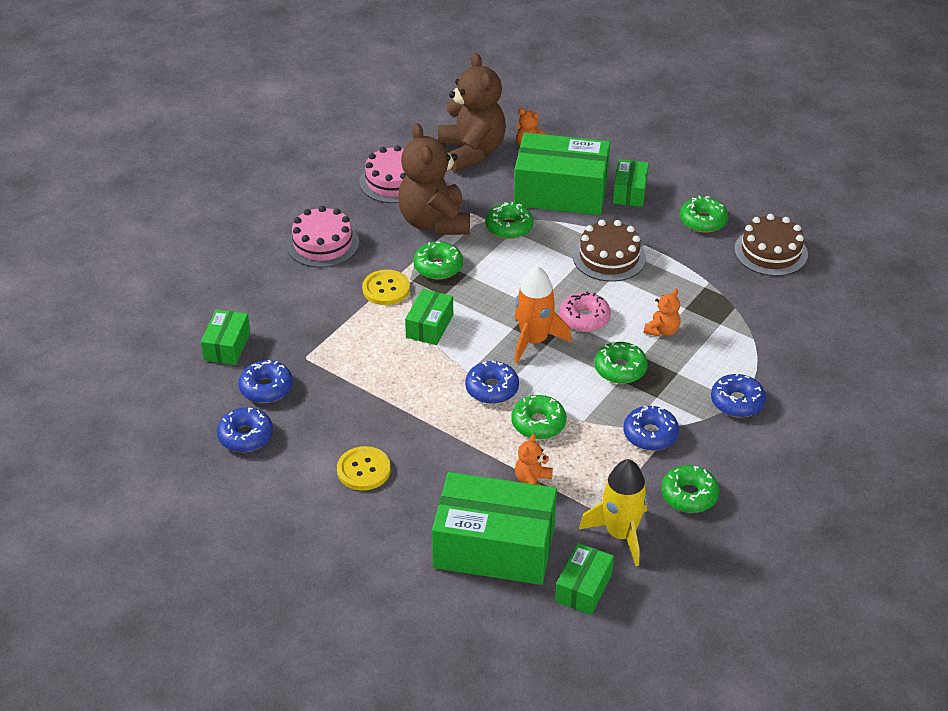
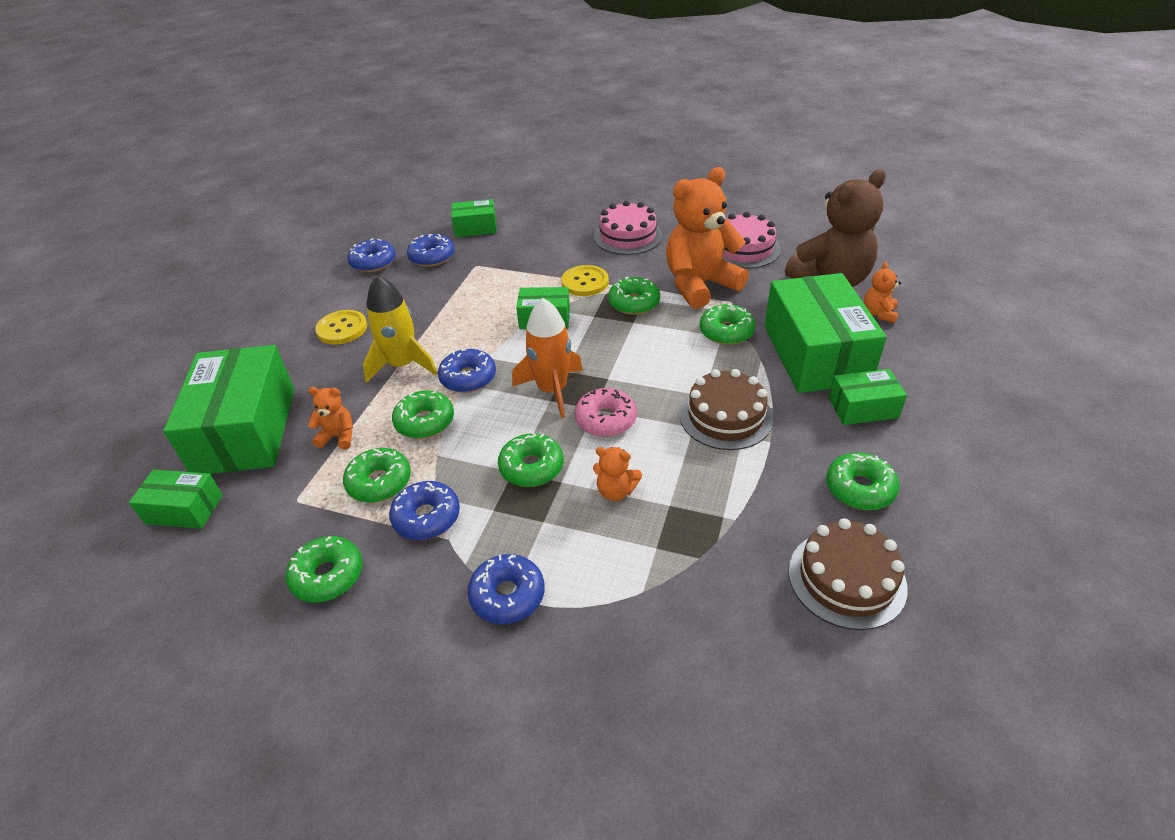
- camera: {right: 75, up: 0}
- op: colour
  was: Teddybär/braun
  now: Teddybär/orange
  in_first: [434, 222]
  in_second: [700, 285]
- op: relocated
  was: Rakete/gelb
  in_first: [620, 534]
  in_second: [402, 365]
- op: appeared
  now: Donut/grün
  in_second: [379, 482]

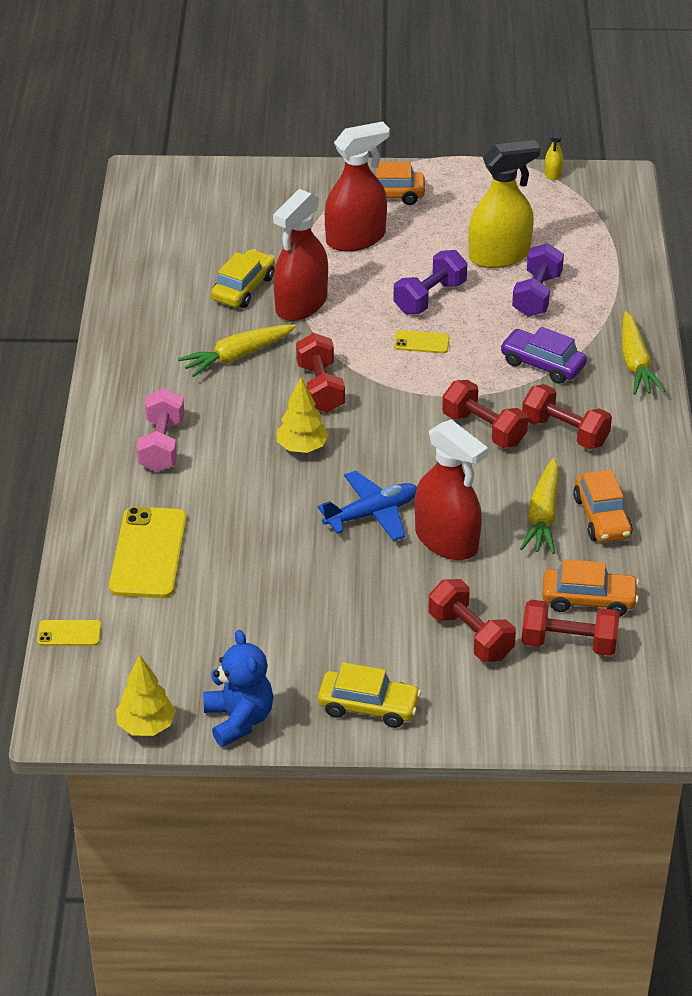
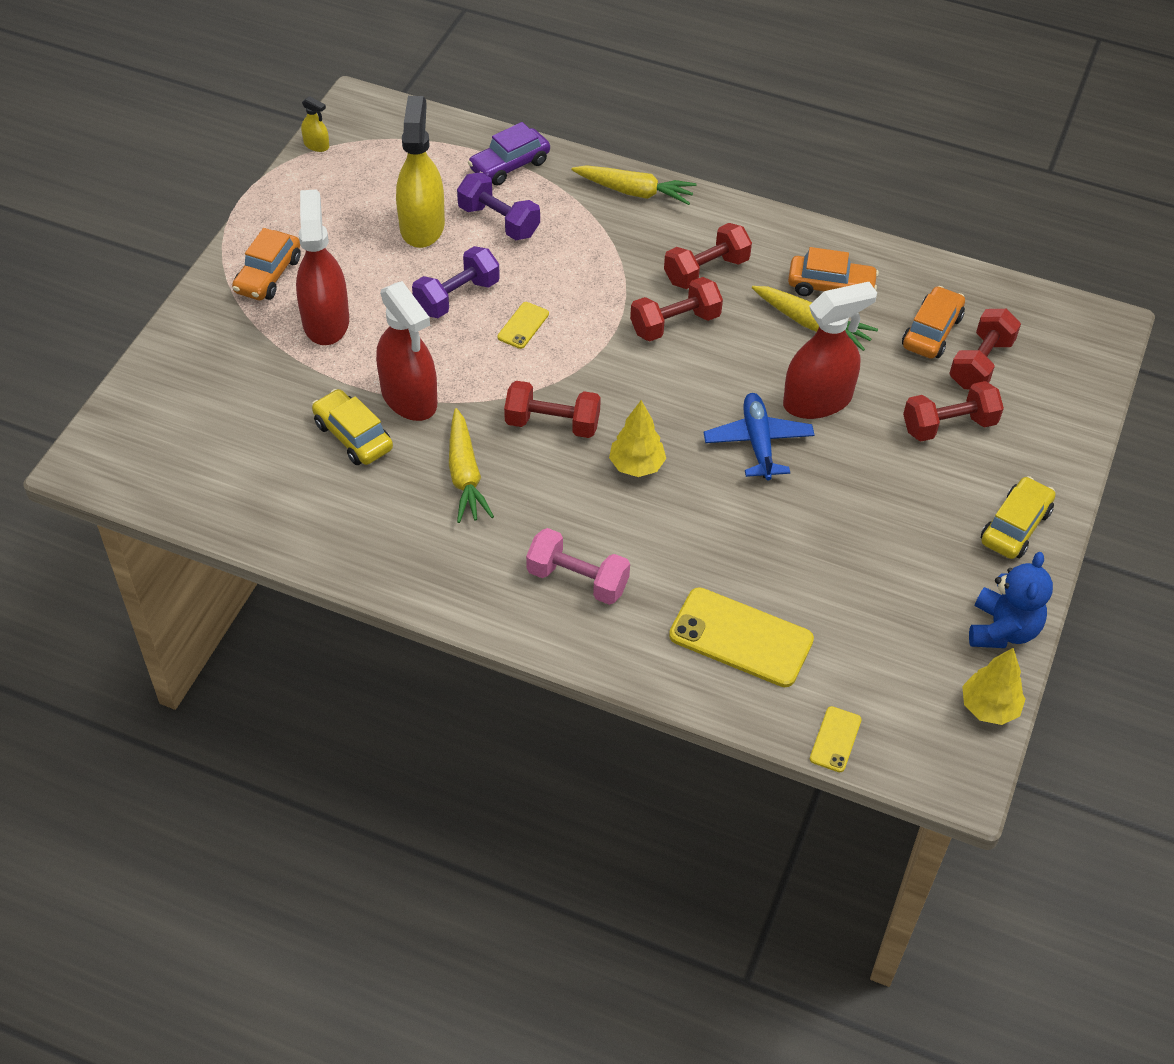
- camera: {right: -70, up: 10}
- op: spun
  was: Teddybär/blau
  in_first: [239, 719]
  in_second: [1002, 629]
  clockwise: 105
- op: spun
  was: Hantel/lila
  in_first: [430, 297]
  in_second: [457, 297]
  clockwise: 75
- op: relocated
  was: Auto/lila
  in_first: [542, 364]
  in_second: [509, 165]

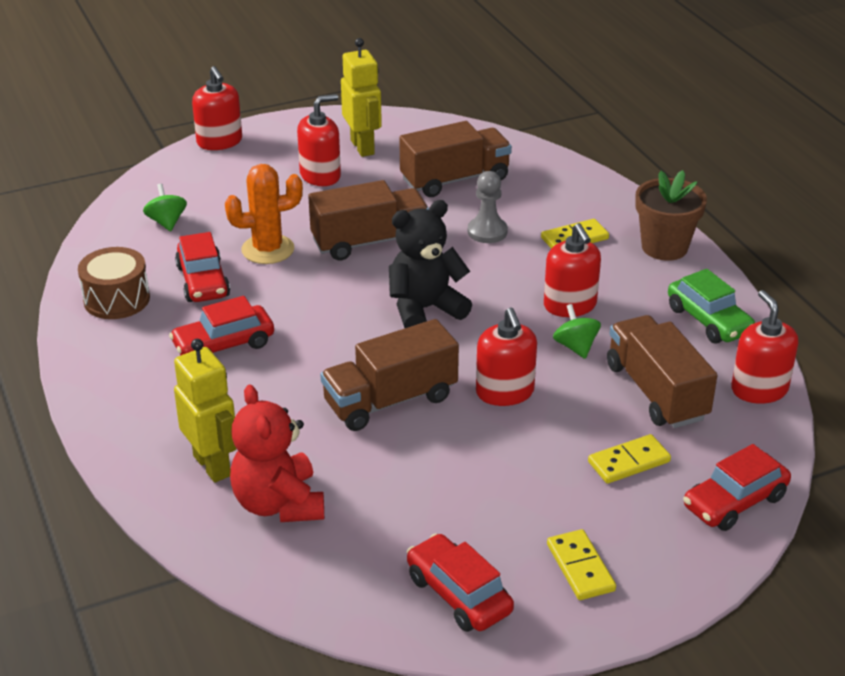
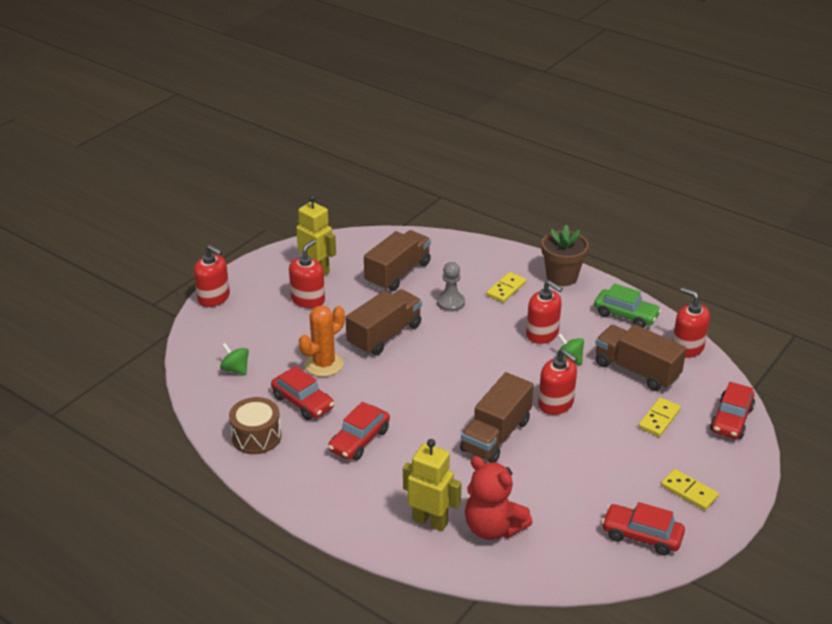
- camera: {right: -30, up: 0}
- op: missing
  was: Teddybär/schwarz
  in_first: [425, 309]

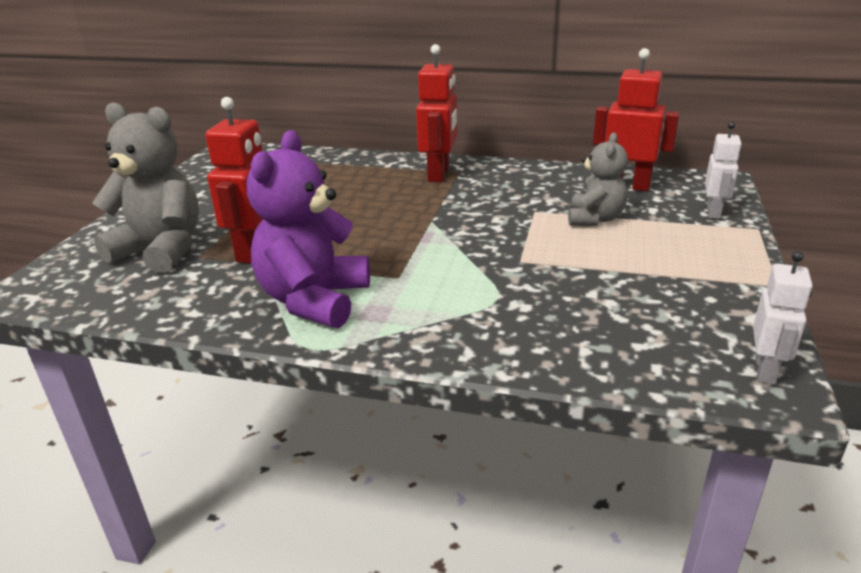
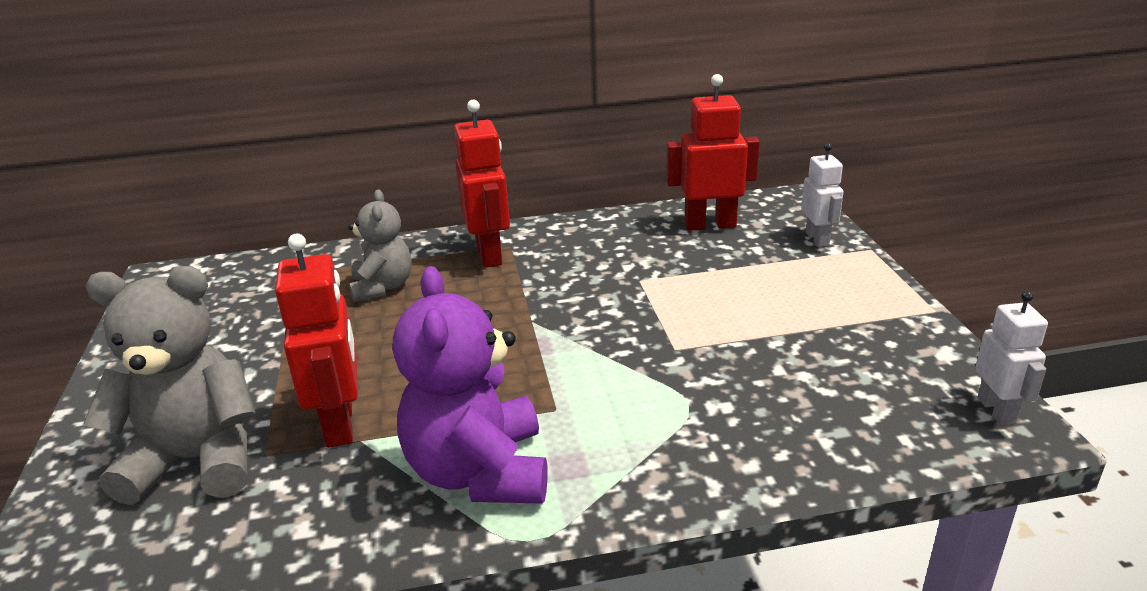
- camera: {right: -25, up: 0}
- op: relocated
  was: Teddybär/grau
  in_first: [595, 219]
  in_second: [382, 287]

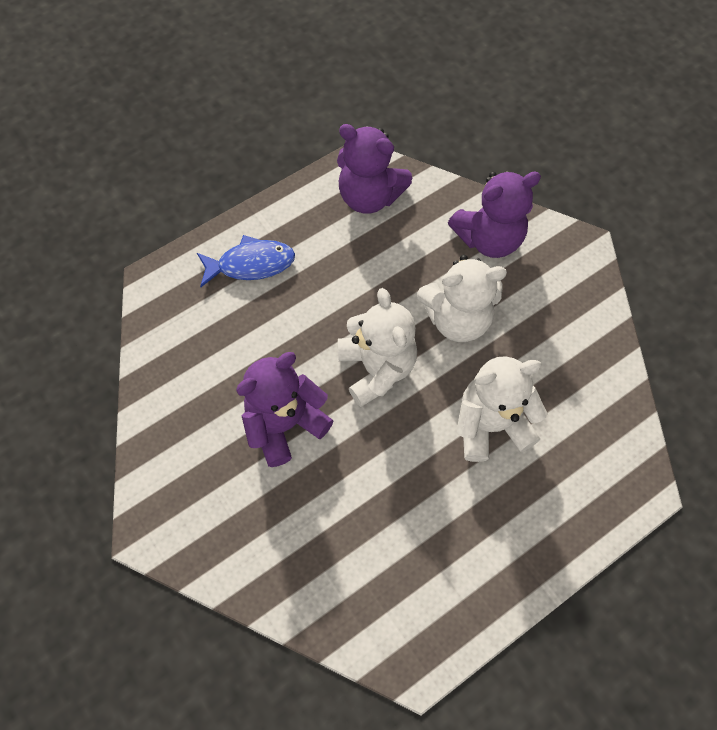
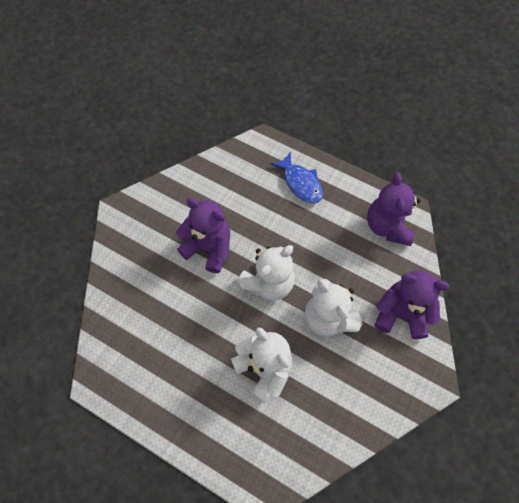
- camera: {right: 65, up: 0}
- op: spun
  was: Teddybär/lila
  in_first: [489, 239]
  in_second: [400, 313]
  clockwise: 150

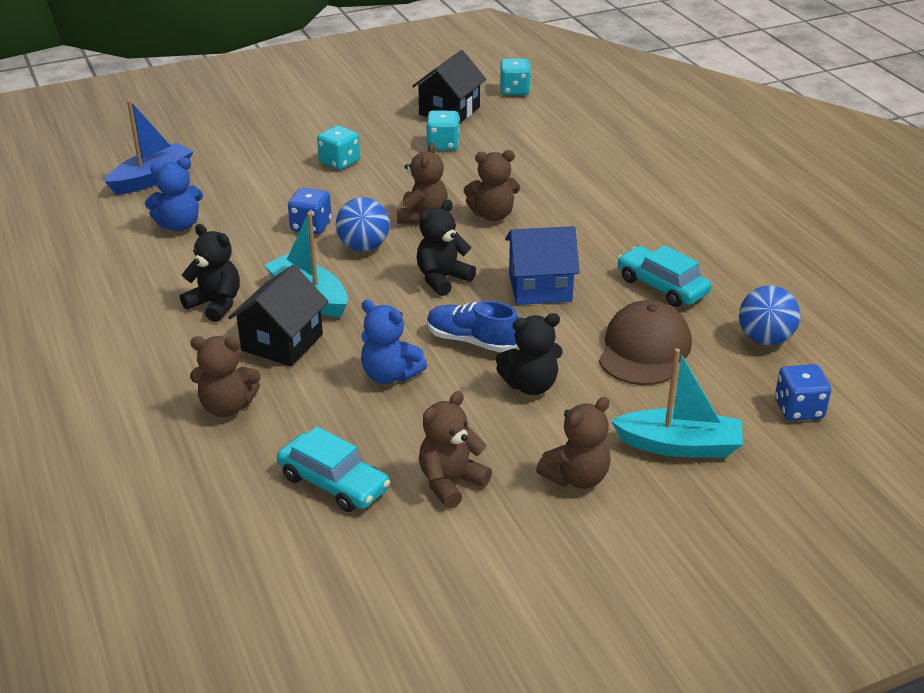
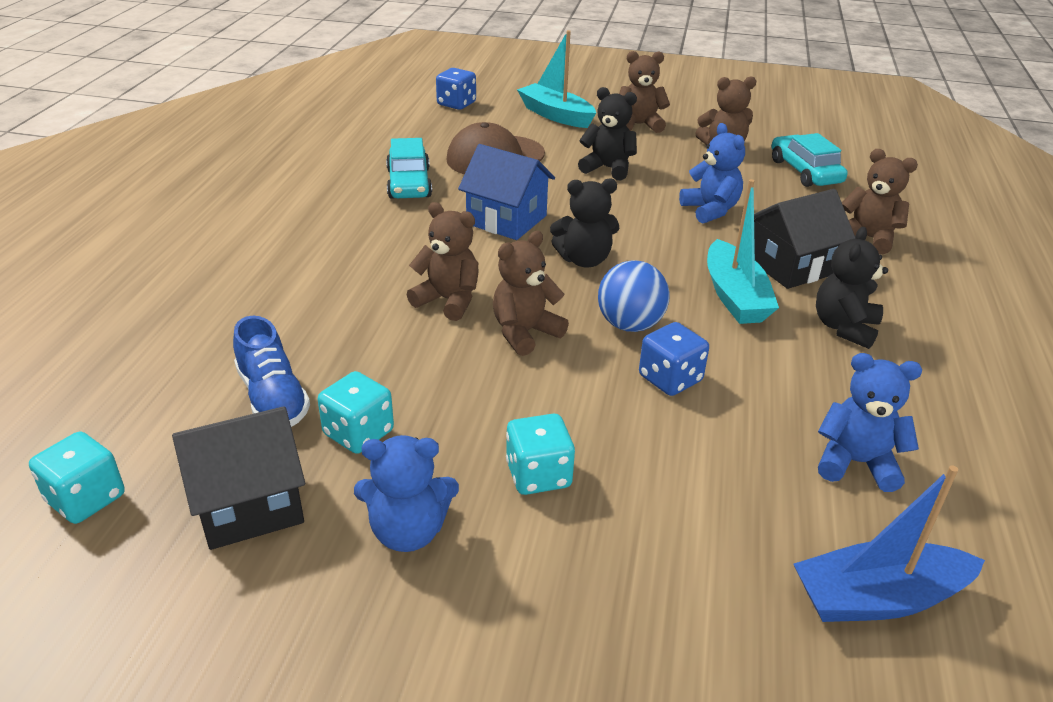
- camera: {right: -145, up: 0}
- op: spun
  was: Teddybär/schwarz
  in_first: [215, 304]
  in_second: [844, 328]
  clockwise: 45
- op: relocated
  was: Schuh/blau
  in_first: [472, 341]
  in_second: [273, 398]
- op: missing
  was: Ball/blau
  in_first: [765, 339]
- op: appeared
  now: Teddybär/blau
  in_second: [408, 531]

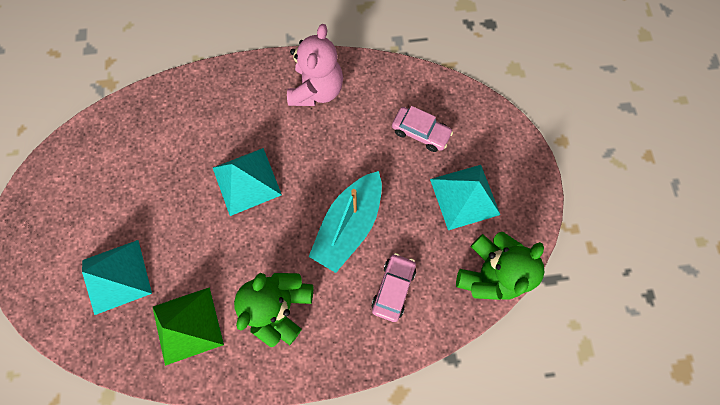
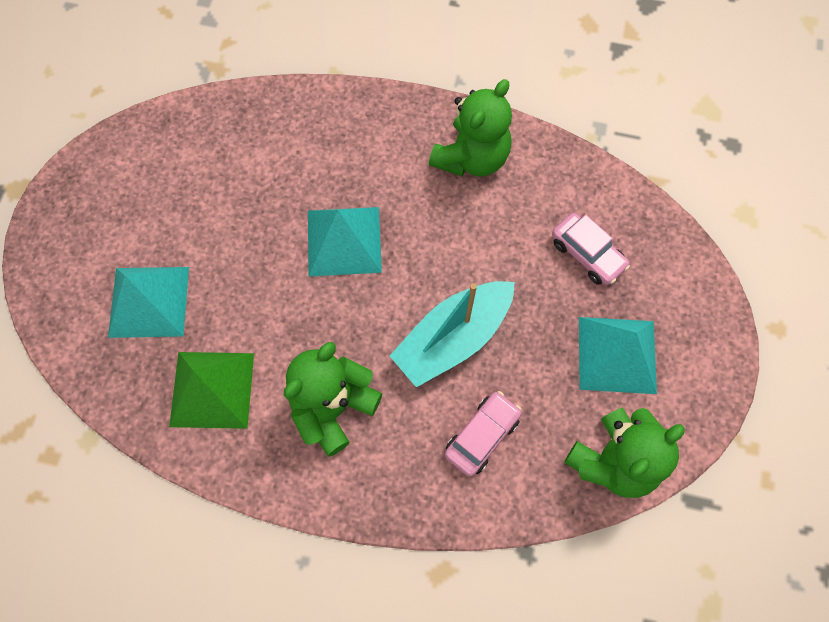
- camera: {right: 20, up: -5}
- op: colour
  was: Teddybär/rosa
  now: Teddybär/grün
  in_first: [317, 90]
  in_second: [471, 157]

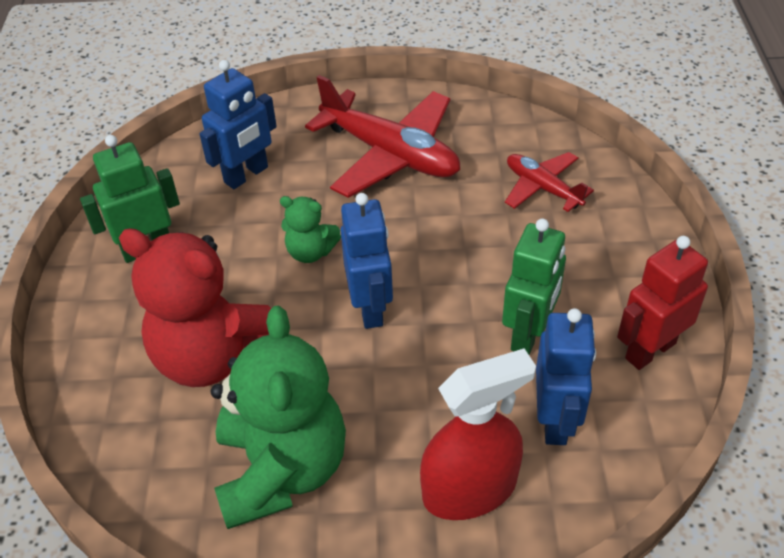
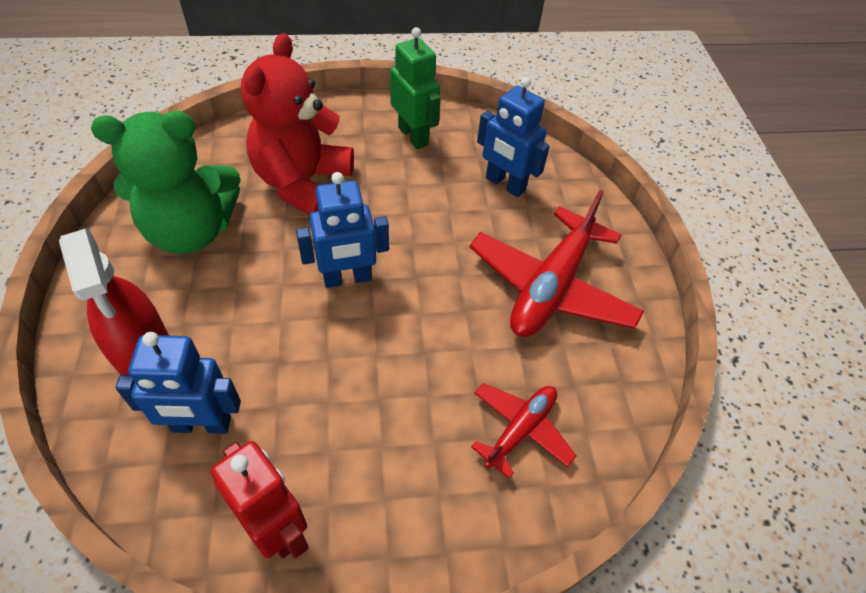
- camera: {right: 80, up: 5}
- op: missing
  was: Teddybär/grün
  in_first: [310, 252]
- op: missing
  was: Roboter/grün
  in_first: [528, 334]

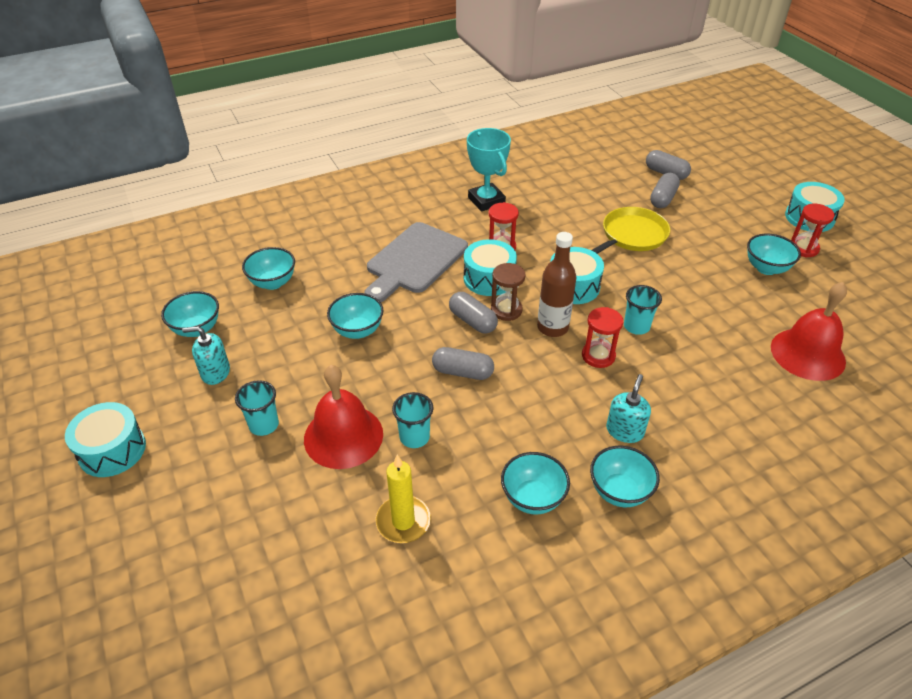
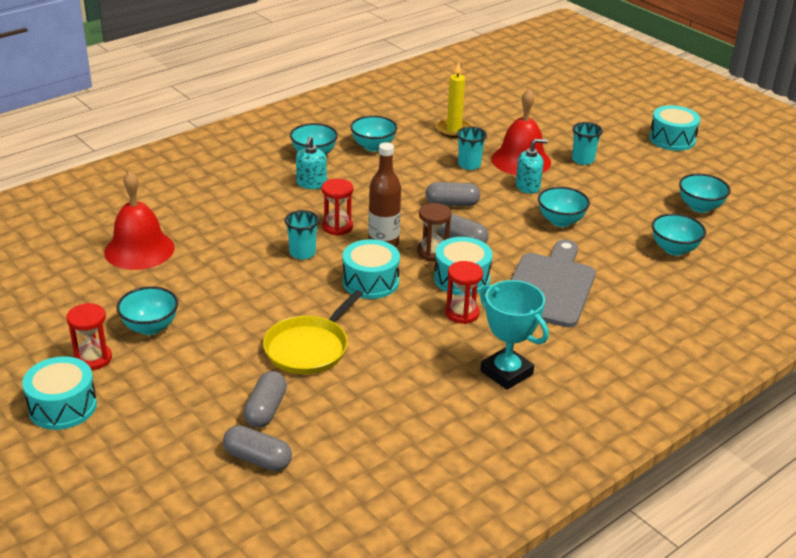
- camera: {right: 165, up: -10}
- op: relocated
  was: Seifenspender/türkis
  in_first: [215, 372]
  in_second: [528, 187]

